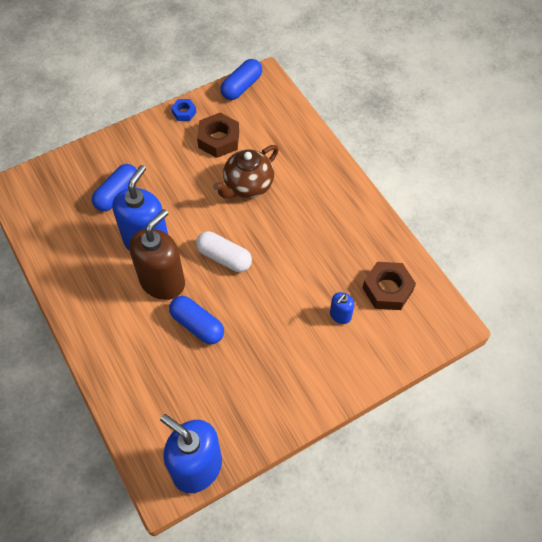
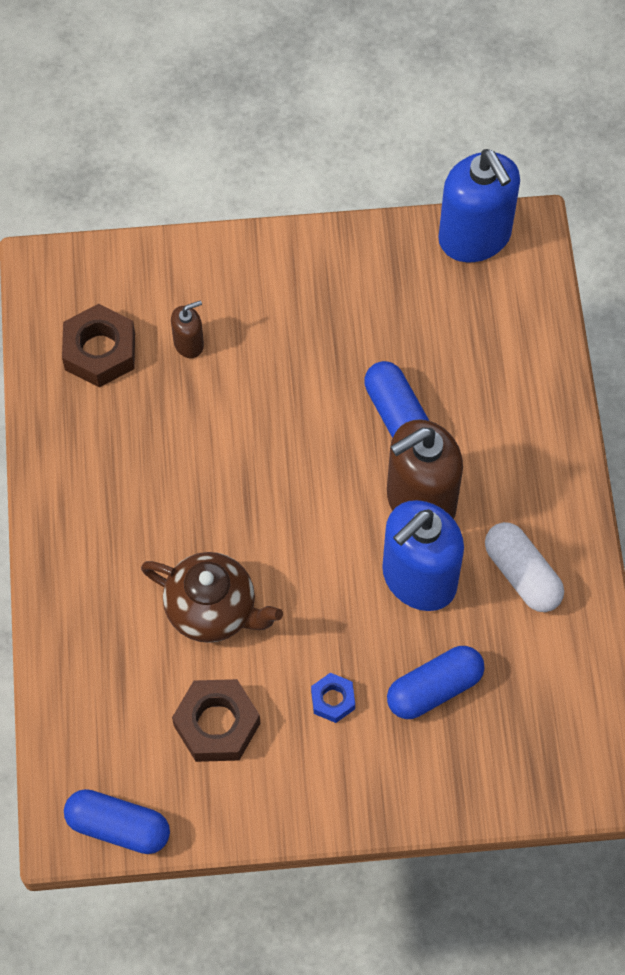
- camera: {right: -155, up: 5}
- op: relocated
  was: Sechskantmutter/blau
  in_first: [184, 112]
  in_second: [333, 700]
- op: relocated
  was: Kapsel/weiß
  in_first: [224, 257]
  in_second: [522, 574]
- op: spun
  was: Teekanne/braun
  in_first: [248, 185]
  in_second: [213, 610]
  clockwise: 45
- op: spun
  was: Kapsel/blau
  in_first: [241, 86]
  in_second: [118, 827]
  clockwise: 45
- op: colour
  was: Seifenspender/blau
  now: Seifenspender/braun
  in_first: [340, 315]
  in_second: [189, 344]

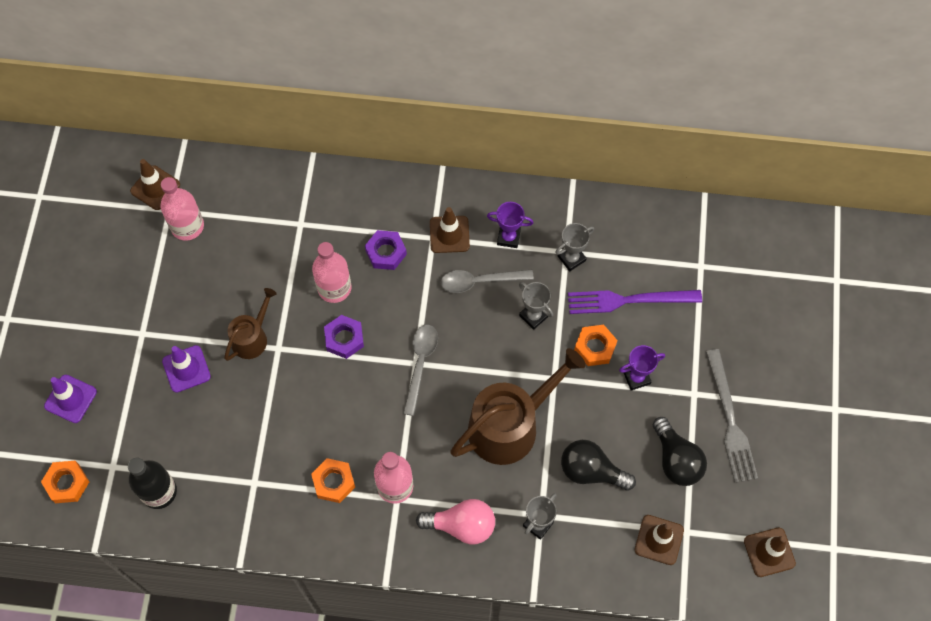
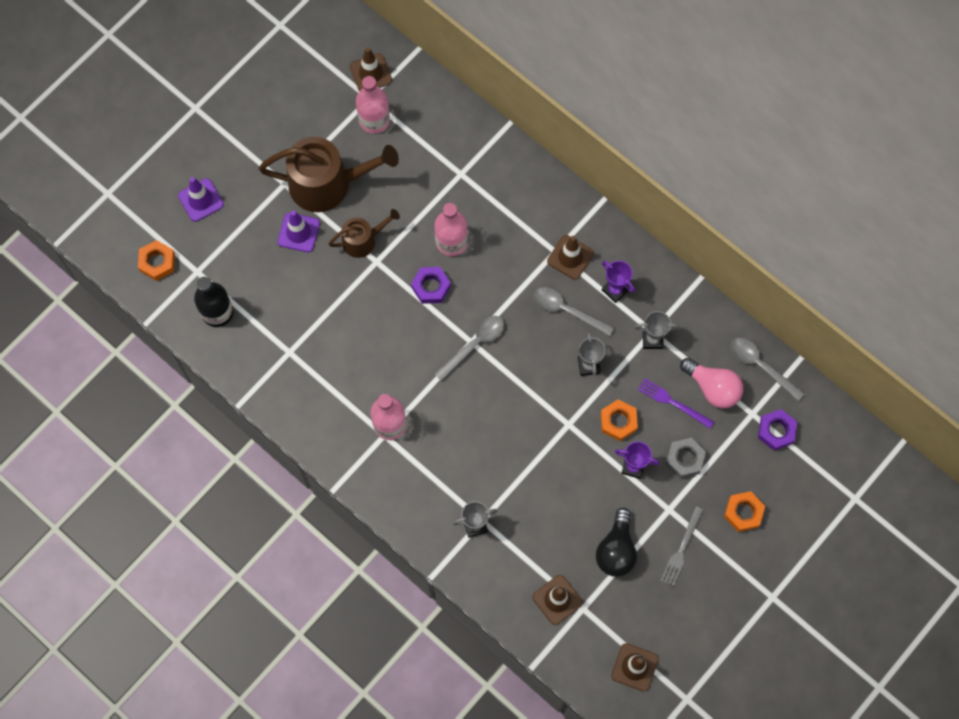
- camera: {right: 35, up: 5}
- op: relocated
  was: Sechskantmutter/orange
  in_first: [333, 482]
  in_second: [743, 512]
- op: relocated
  was: Sechskantmutter/lila
  in_first: [386, 252]
  in_second: [776, 431]
- op: relocated
  was: Glühbirne/rosa
  in_first: [461, 525]
  in_second: [713, 388]
- op: relocated
  was: Gießkanne/braun
  in_first: [510, 425]
  in_second: [327, 184]
- op: missing
  was: Glühbirne/schwarz
  in_first: [591, 471]
- op: size
  was: Gabel/lila
  in_first: [628, 300]
  in_second: [673, 402]
  ratio: 0.65
- op: size
  was: Gabel/grau
  in_first: [730, 420]
  in_second: [681, 549]
  ratio: 0.65
- op: appeared
  now: Sechskantmutter/grau
  in_second: [685, 459]
- op: appeared
  now: Löffel/grau
  in_second: [761, 366]

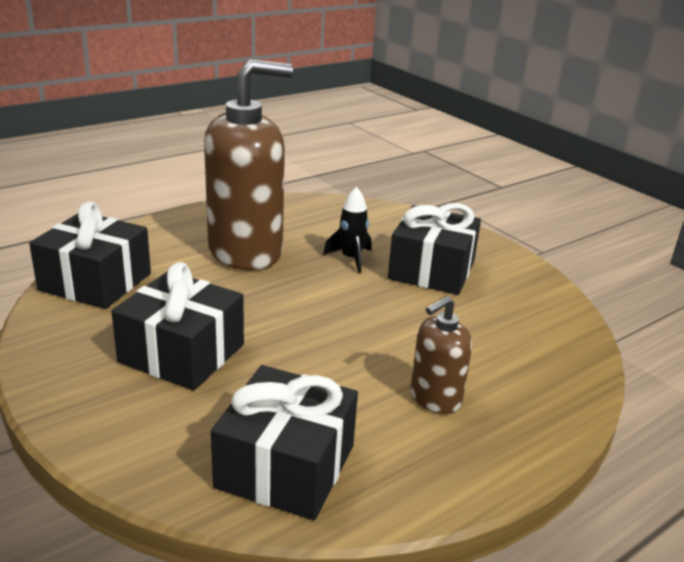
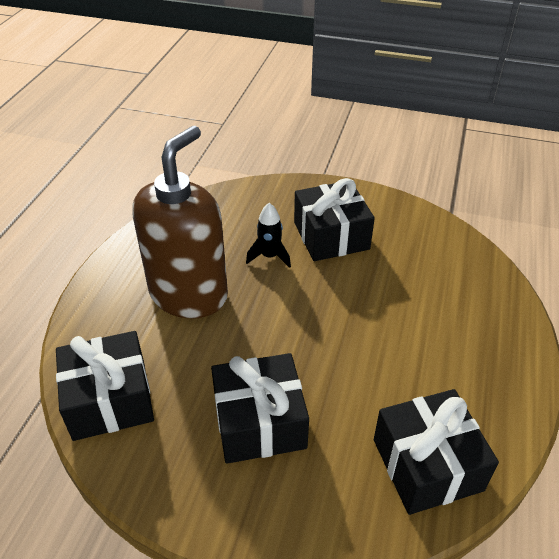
- camera: {right: -35, up: 15}
- op: missing
  was: Seifenspender/braun
  in_first: [435, 398]

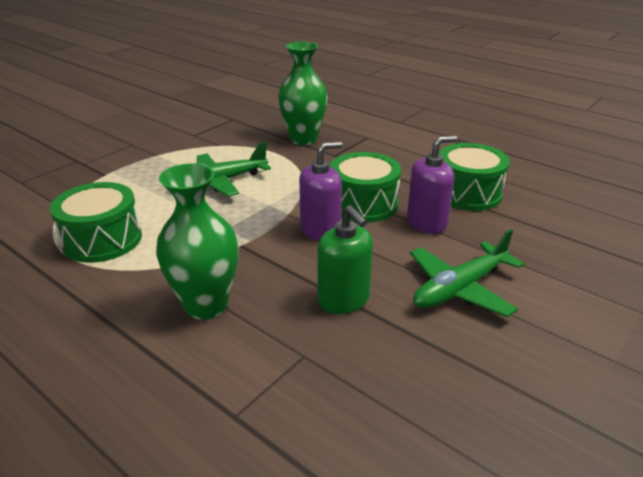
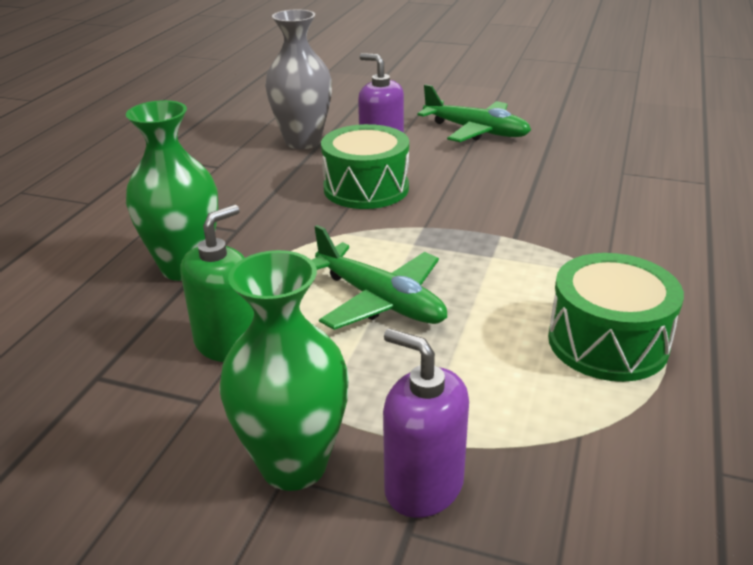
- camera: {right: -110, up: 0}
- op: relocated
  was: Vase/grün
  in_first: [206, 305]
  in_second: [293, 465]
- op: relocated
  was: Seifenspender/lila
  in_first: [320, 230]
  in_second: [423, 486]
- op: relocated
  was: Seifenspender/grün
  in_first: [344, 300]
  in_second: [227, 344]
- op: exchanged
  was: Trommel/grün
  now: Vase/grau
  in_first: [467, 193]
  in_second: [303, 141]

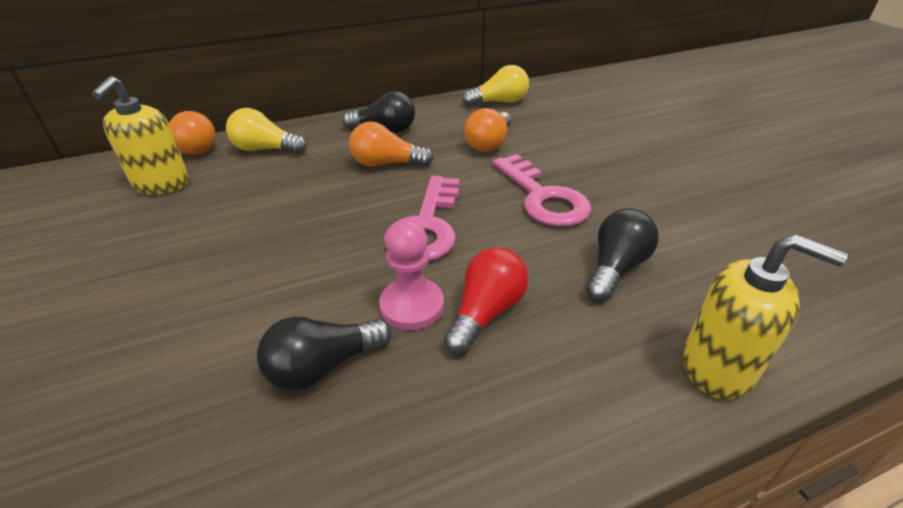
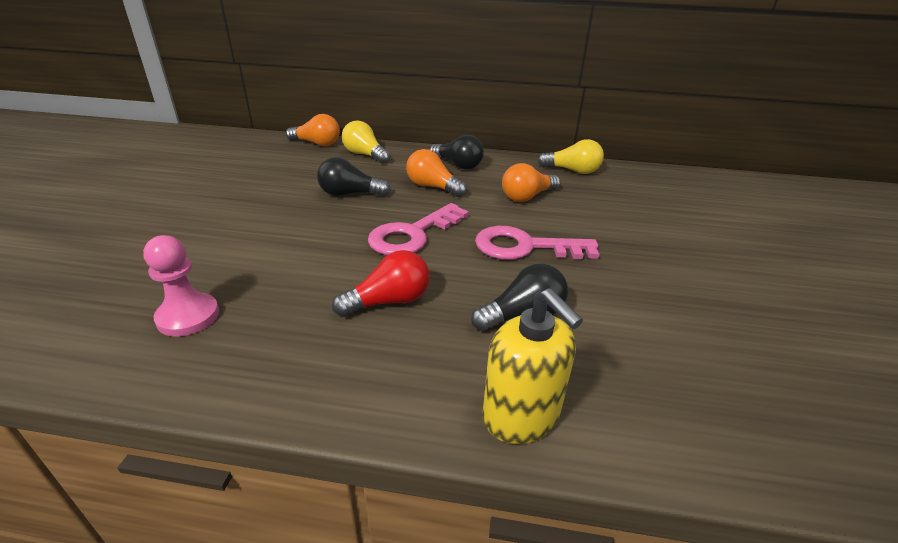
- camera: {right: 30, up: -5}
- op: missing
  was: Seifenspender/gelb
  in_first: [161, 184]
- op: relocated
  was: Glühbirne/schwarz
  in_first: [323, 366]
  in_second: [350, 194]
- op: relocated
  was: Bauer/rosa
  in_first: [412, 306]
  in_second: [188, 316]
- op: spun
  was: Schlüssel/rosa
  in_first: [543, 197]
  in_second: [524, 247]
  clockwise: 90

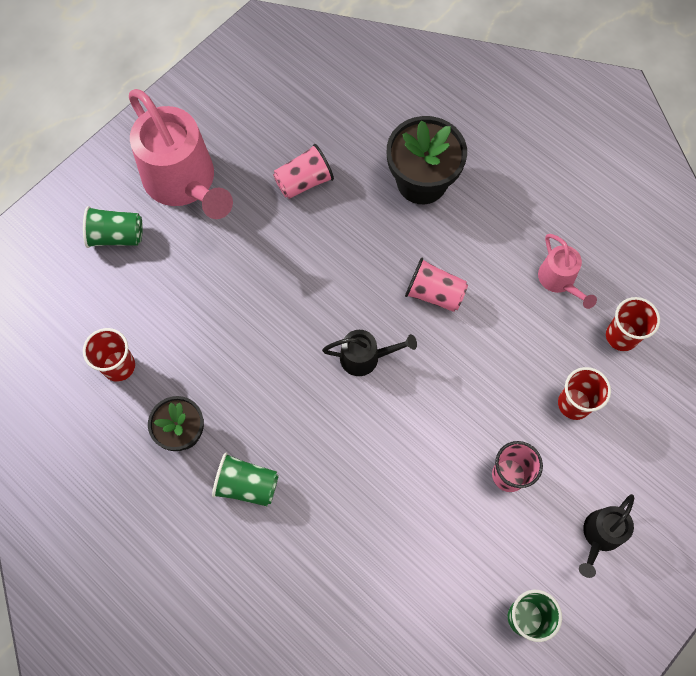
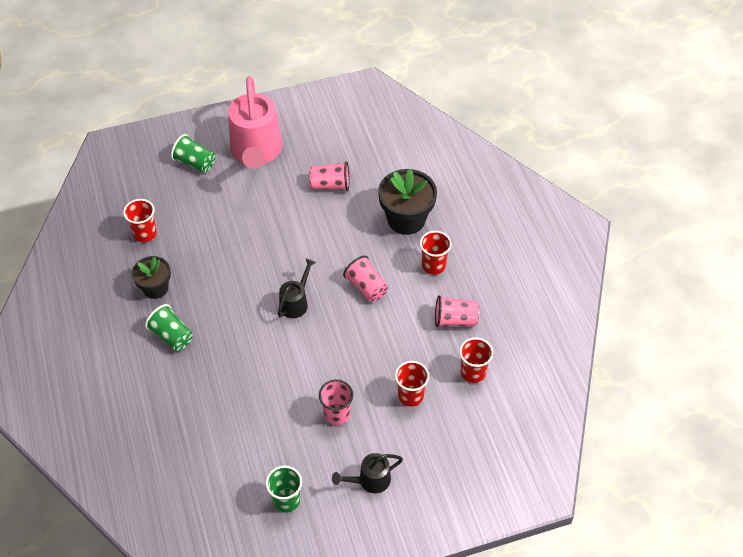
- camera: {right: 30, up: -15}
- op: spun
  was: Gießkanne/schwarz
  in_first: [366, 357]
  in_second: [296, 302]
  clockwise: -90
- op: exchanged
  was: Gießkanne/rosa
  now: Becher/rosa
  in_first: [559, 281]
  in_second: [455, 320]
- op: appeared
  now: Becher/rot
  in_second: [433, 266]

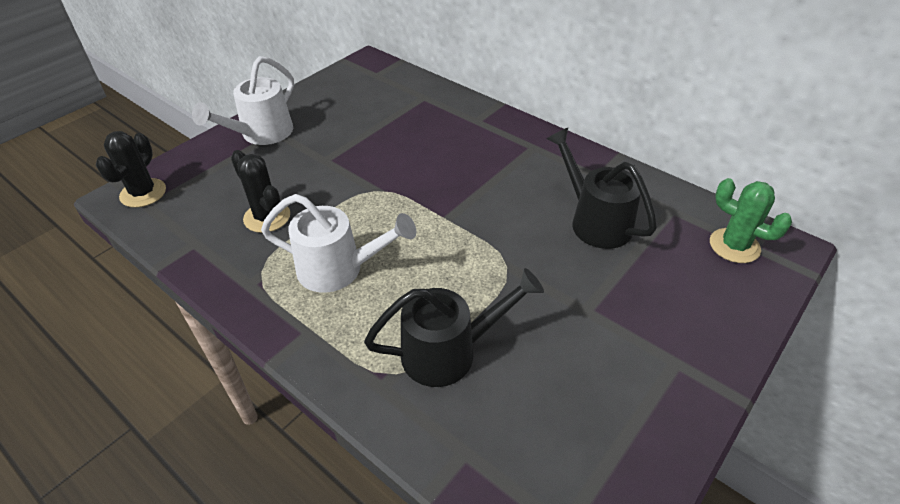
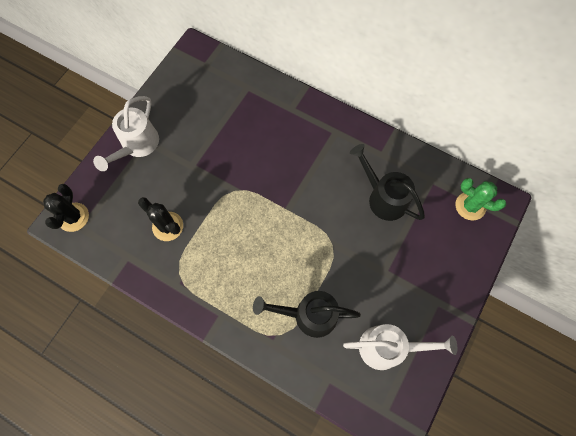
- camera: {right: -10, up: 25}
- op: relocated
  was: Gießkanne/weiß
  in_first: [339, 269]
  in_second: [388, 347]
- op: spun
  was: Gießkanne/schwarz
  in_first: [450, 352]
  in_second: [308, 315]
  clockwise: -150

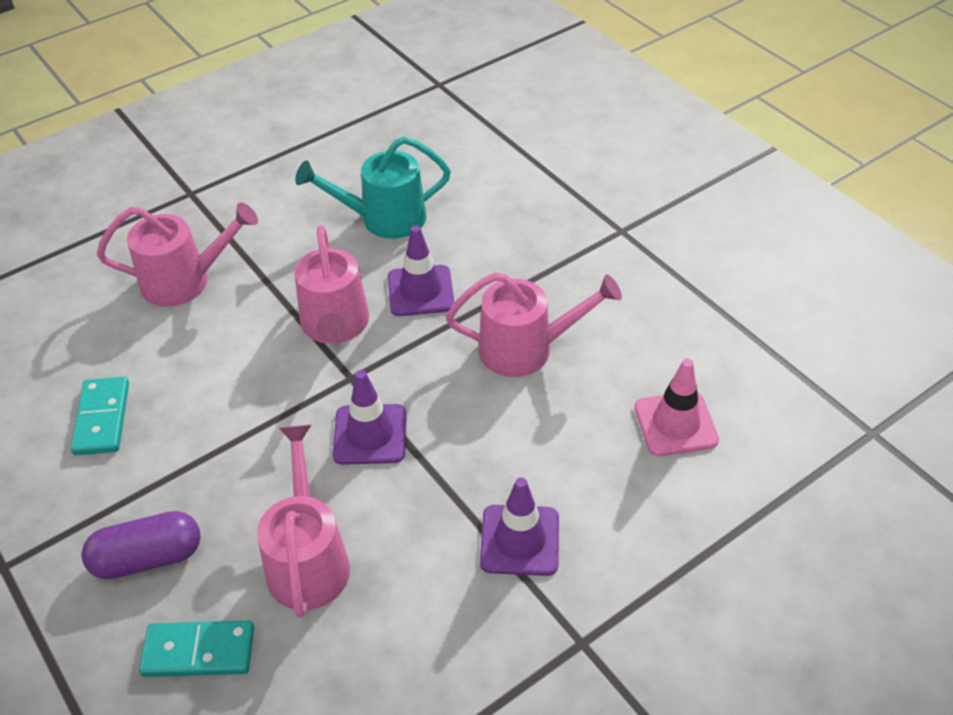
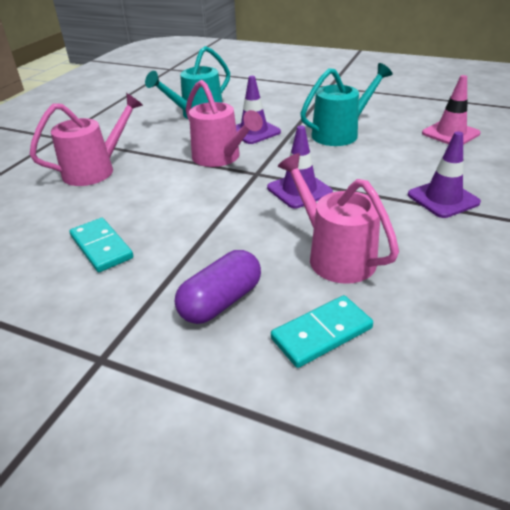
- camera: {right: -30, up: -10}
- op: colour
  was: Gießkanne/rosa
  now: Gießkanne/türkis
  in_first: [526, 349]
  in_second: [340, 133]

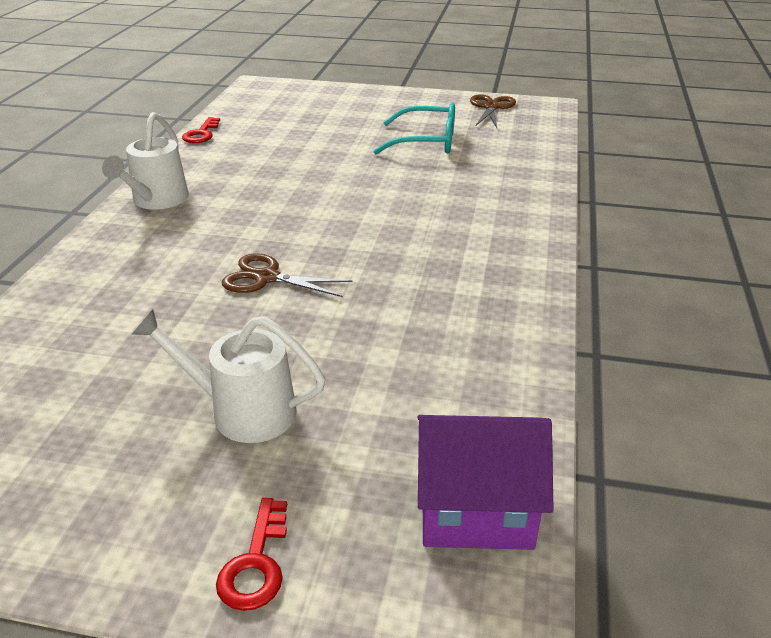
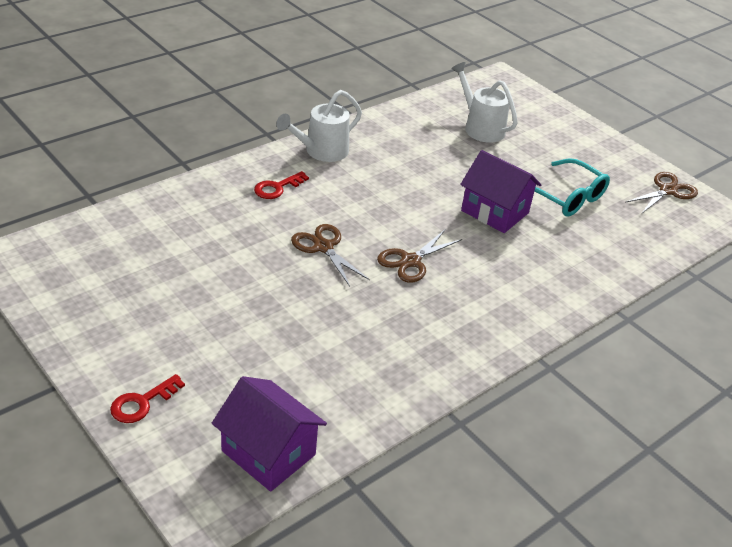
- camera: {right: 35, up: 5}
- op: relocated
  was: Gießkanne/weiß
  in_first: [242, 411]
  in_second: [480, 127]
- op: relocated
  was: Schlüssel/rot
  in_first: [201, 134]
  in_second: [277, 188]
- op: appeared
  now: Schere/braun
  in_second: [410, 261]
- op: appeared
  now: Haus/lila
  in_second: [495, 212]

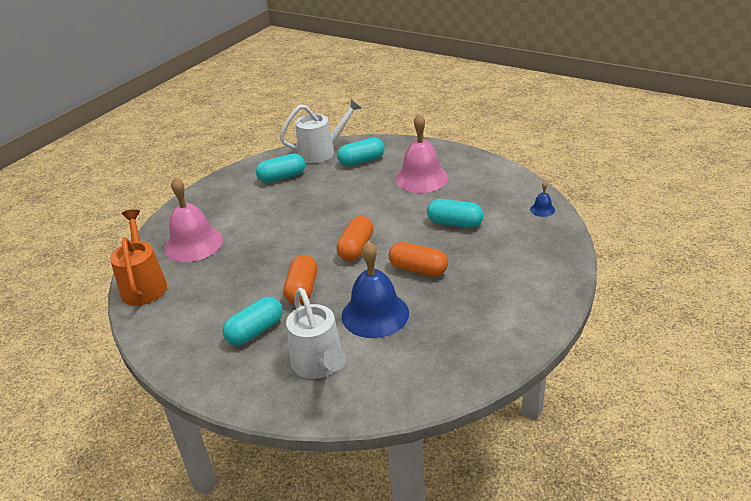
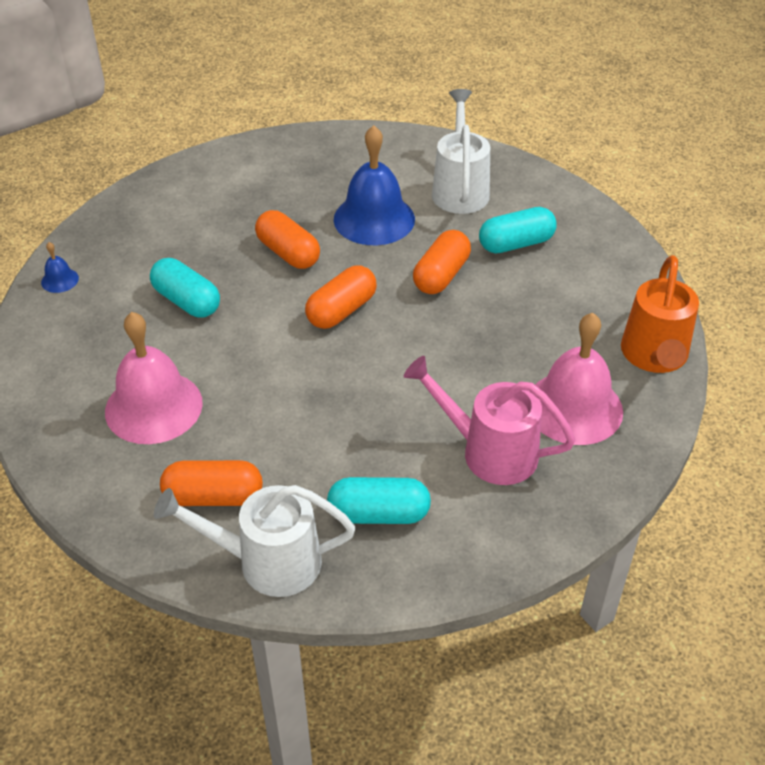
- camera: {right: -160, up: 10}
- op: colour
  was: Kapsel/türkis
  now: Kapsel/orange
  in_first: [361, 161]
  in_second: [214, 496]
- op: appeared
  now: Gießkanne/rosa
  in_second: [488, 451]

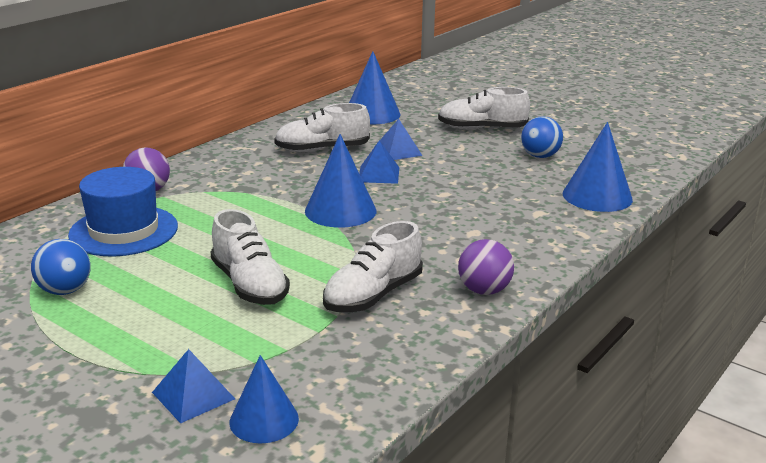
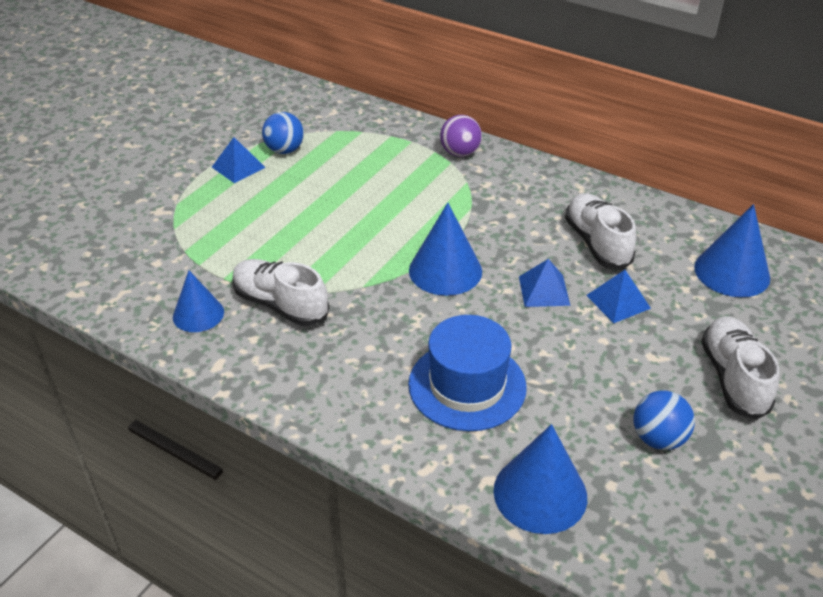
- camera: {right: 85, up: 15}
- op: relocated
  was: Hut/blau
  in_first: [124, 231]
  in_second: [467, 385]
- op: relocated
  was: Pyramide/blau
  in_first: [193, 395]
  in_second: [238, 167]
- op: missing
  was: Schuh/weiß
  in_first: [250, 285]
- op: relocated
  was: Kegel/blau
  in_first: [264, 420]
  in_second: [198, 314]
- op: missing
  was: Ball/lila
  in_first: [484, 290]

